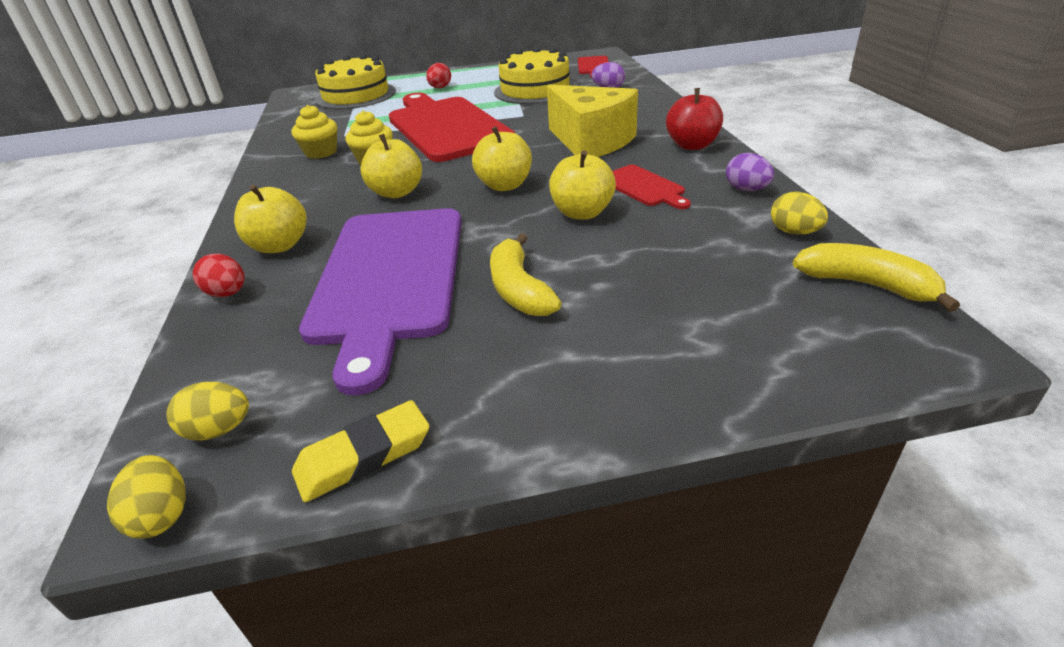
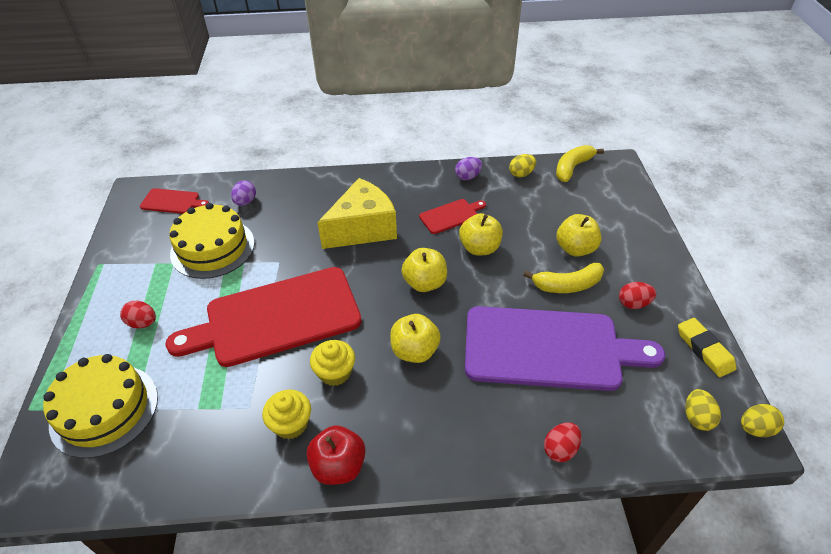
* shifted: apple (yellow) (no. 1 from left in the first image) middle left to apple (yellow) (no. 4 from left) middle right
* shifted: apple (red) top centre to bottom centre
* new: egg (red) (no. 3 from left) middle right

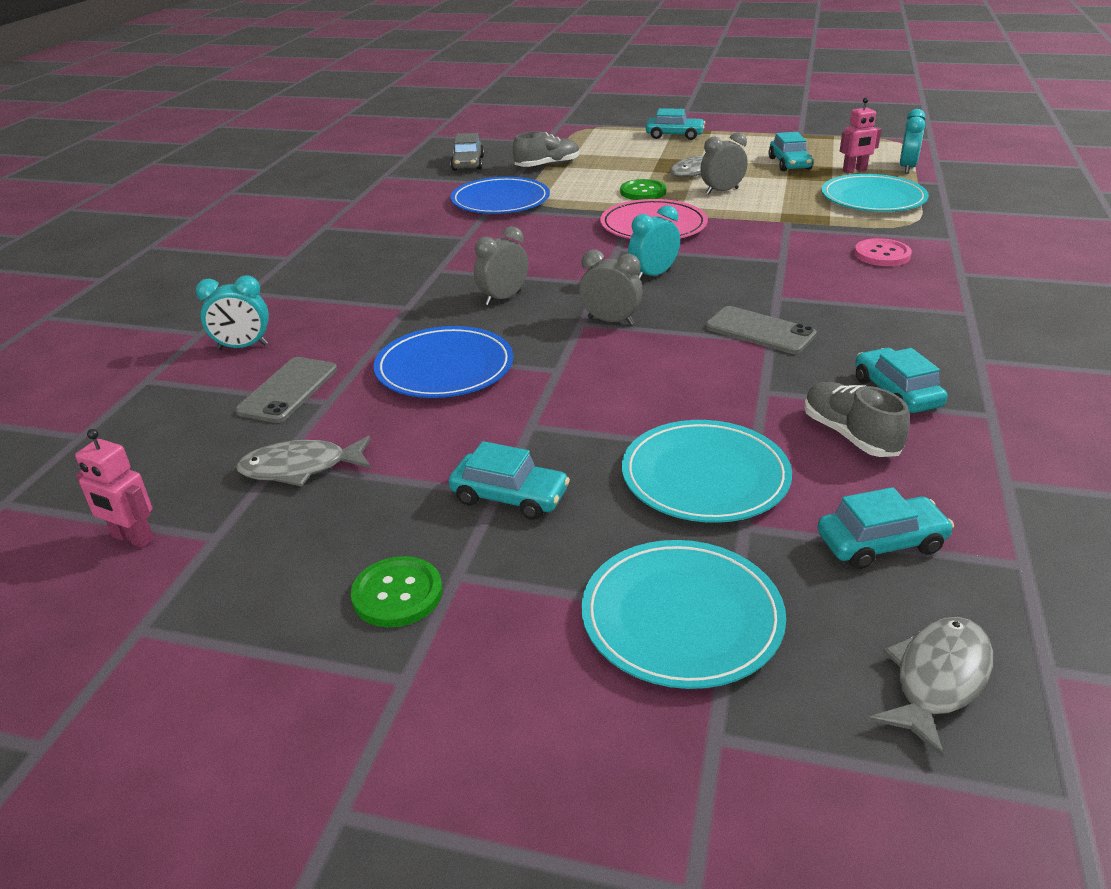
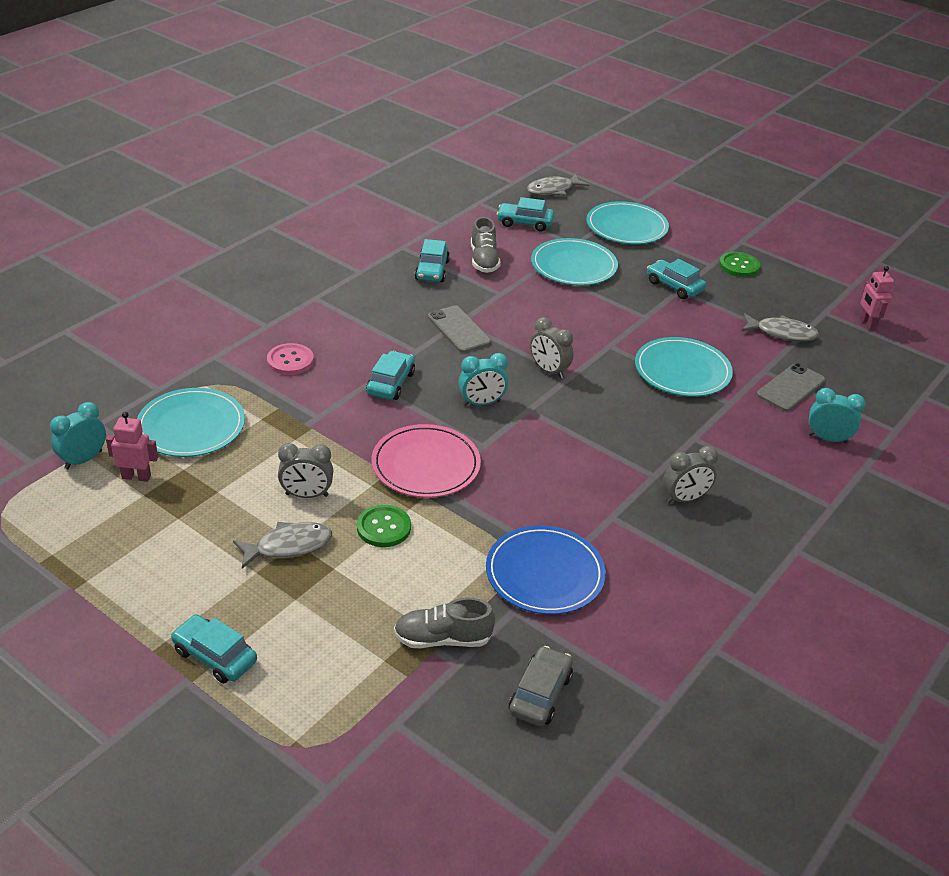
* rotated: robot (pink) (no. 1 from left in the first image) middle left = middle right 150 degrees counterclockwise
* repainted: plate (blue) (no. 1 from left) centre to plate (turquoise) (no. 4 from left) middle right
* shifted: clock (grey) (no. 1 from left in the first image) top centre to clock (grey) (no. 3 from left) middle right
* shifted: car (turquoise) (no. 3 from left in the first image) top right to car (turquoise) (no. 2 from left) centre

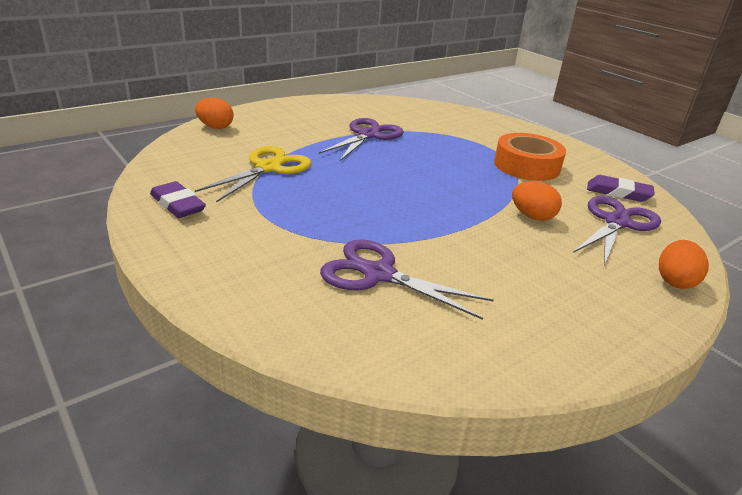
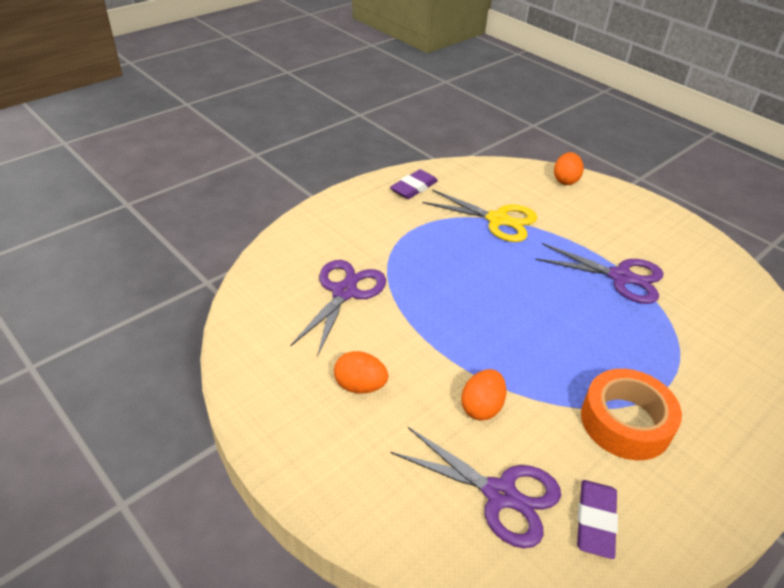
* shifted: egg (orange) (no. 3 from left in the first image) middle right to egg (orange) (no. 1 from left) centre

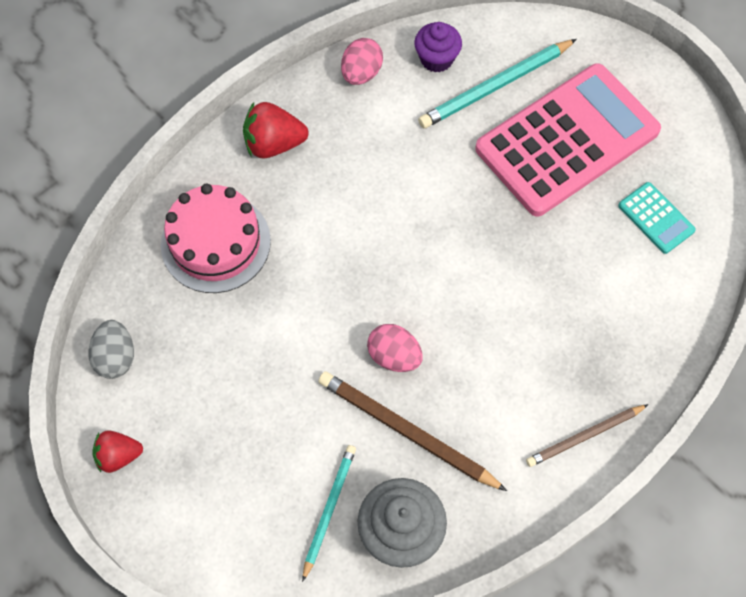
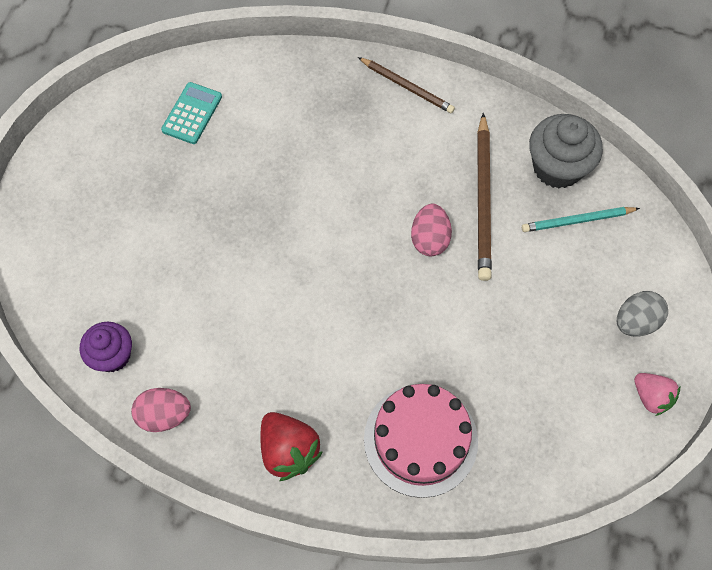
* shifted: egg (grey) middle left to middle right
* repainted: strawberry (red) (no. 1 from left) bottom left to strawberry (pink) bottom right
* gone: pencil (turquoise) (no. 2 from left) top centre
* gone: calculator (pink) top right

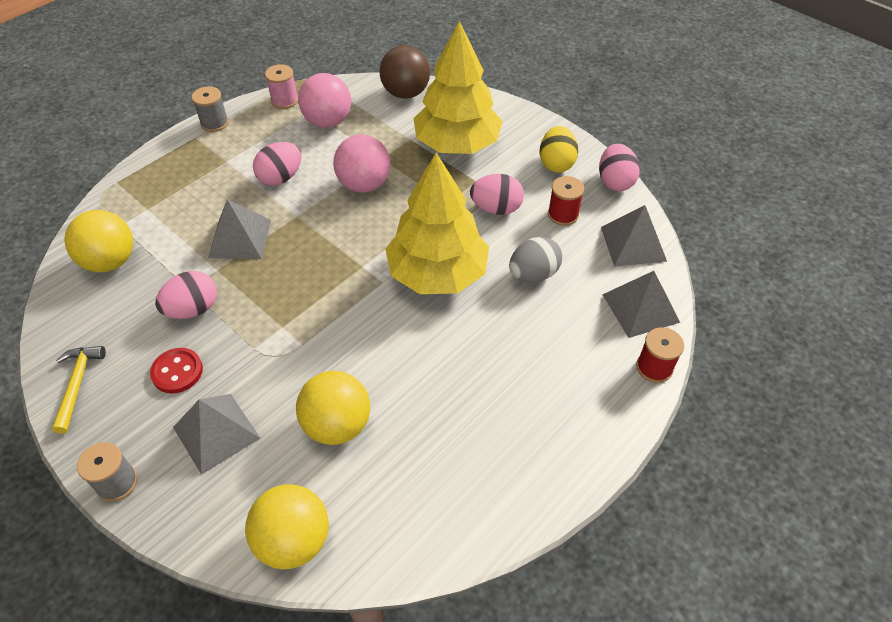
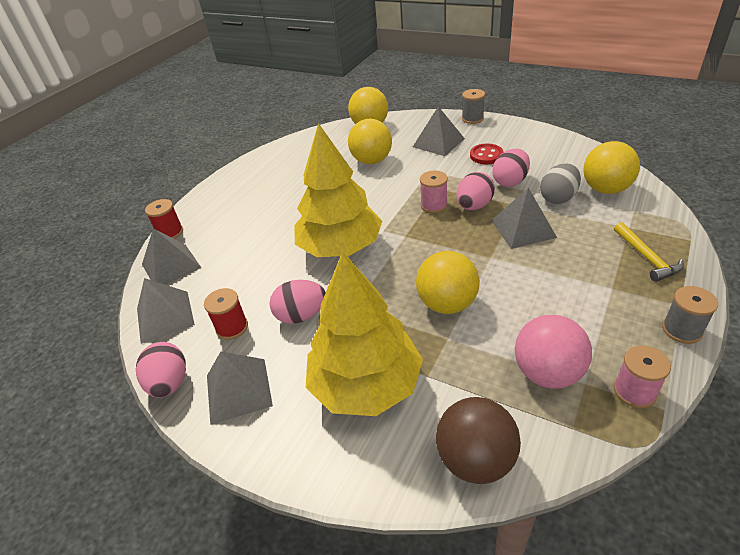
* shifted: hammer (yellow) middle left to middle right
* shifted: egg (pink) (no. 2 from left in the first image) top left to egg (pink) (no. 3 from left) centre
* repainted: ball (pink) (no. 2 from left) top centre to ball (yellow) (no. 3 from left) centre
* shifted: egg (grey) centre to top right
* swapped: egg (yellow) top centre to pyramid (grey) (no. 3 from left) bottom left
* new: spool (pink) (no. 1 from left) centre

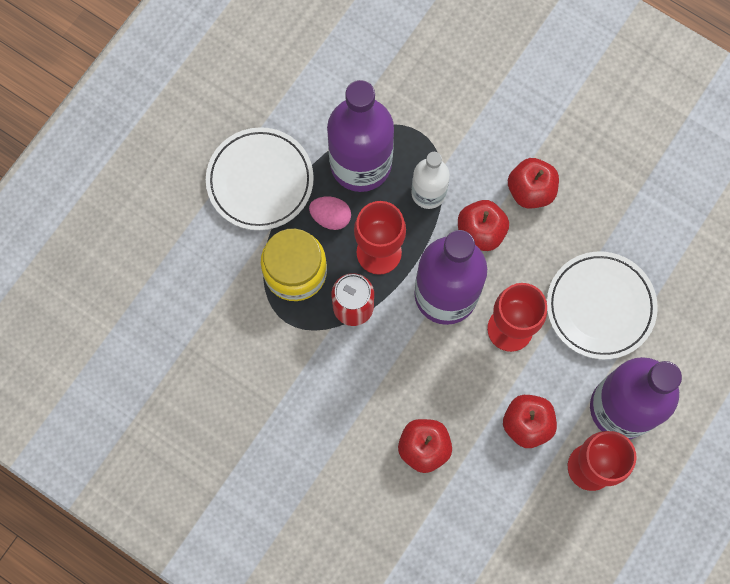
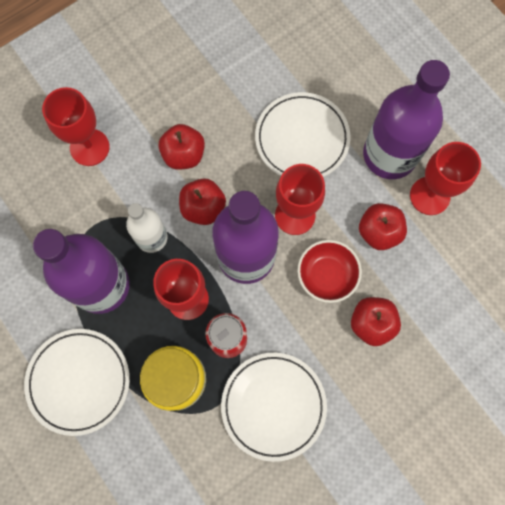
* gone: egg (pink) centre
* new: goblet (red) (no. 1 from left) top left
* new: plate (white) (no. 2 from left) bottom centre
* new: bowl (red) centre

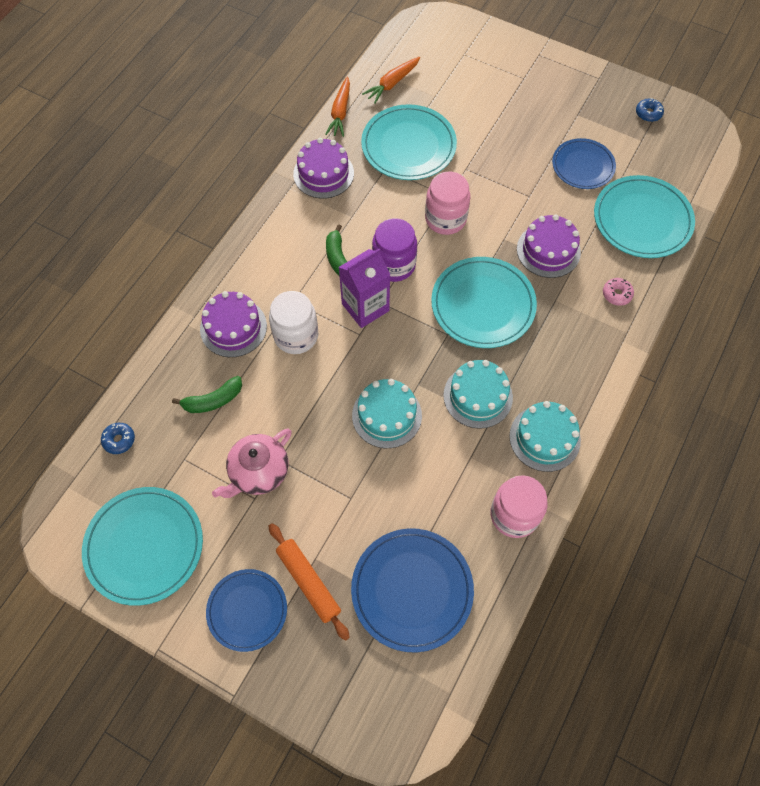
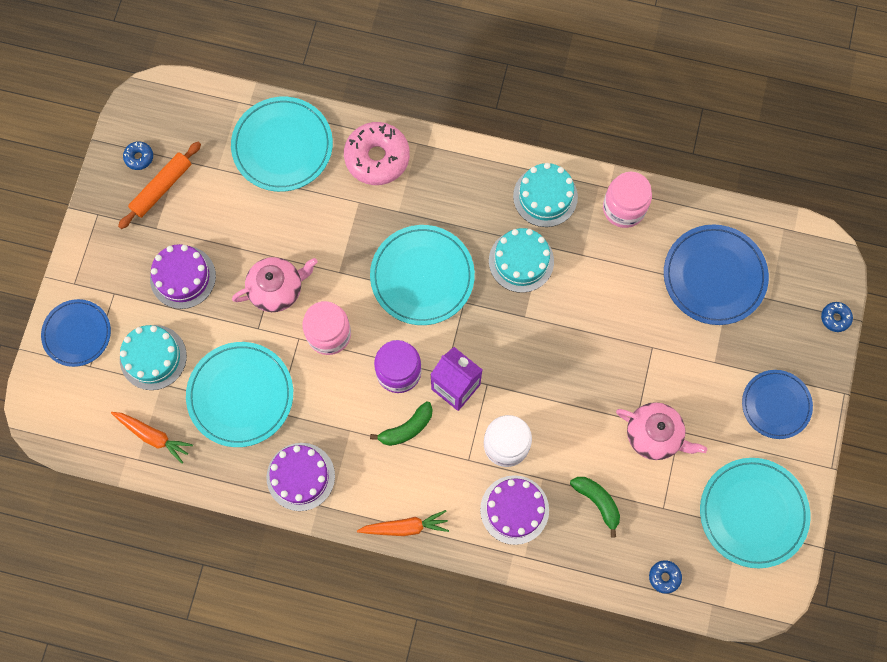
* shifted: rolling pin (orange) bottom centre to top left
* shifted: carrot (orange) (no. 1 from left in the first image) top centre to carrot (orange) (no. 2 from left) bottom centre
* shifted: cake (turquoise) (no. 1 from left) centre to middle left
* shifted: cake (purple) (no. 3 from left in the first image) top right to cake (purple) (no. 1 from left) middle left
* shifted: plate (blue) (no. 3 from left in the first image) top right to plate (blue) (no. 1 from left) middle left
* scaled: donut (pink) middle right = top centre x2.20
* new: teapot (pink) (no. 1 from left) middle left
* new: donut (blue) (no. 3 from left) middle right

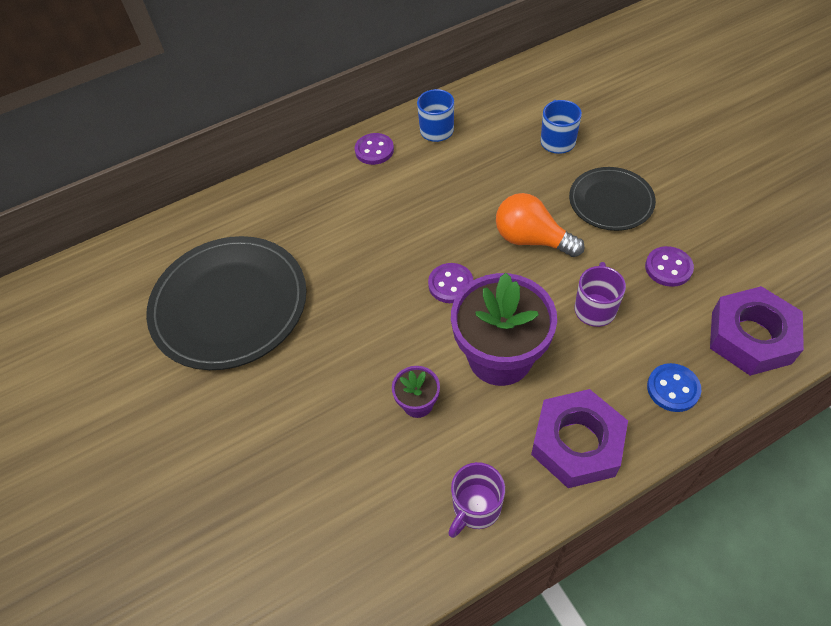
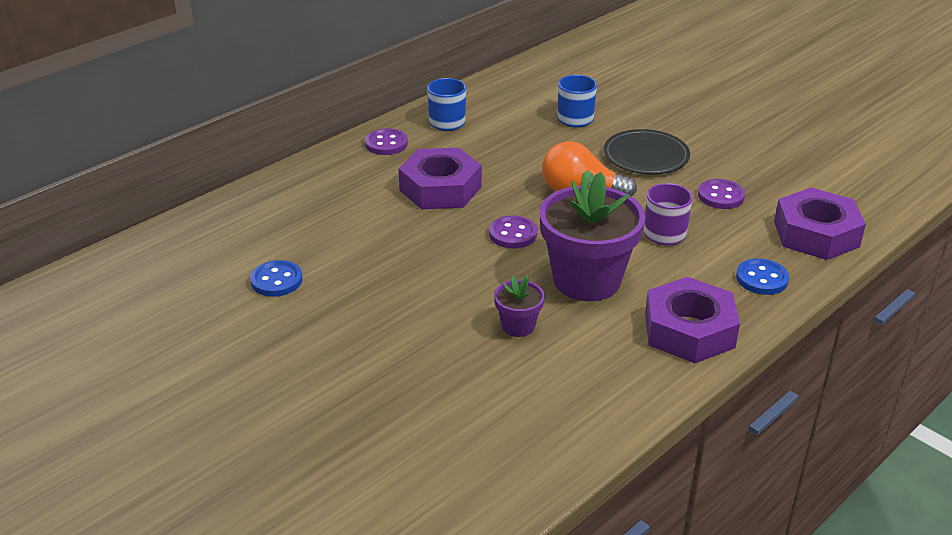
* swapped: plate (black) (no. 1 from left) middle left to button (blue) (no. 1 from left) middle left
* gone: mug (purple) (no. 1 from left) bottom centre
* new: nut (purple) (no. 1 from left) top centre

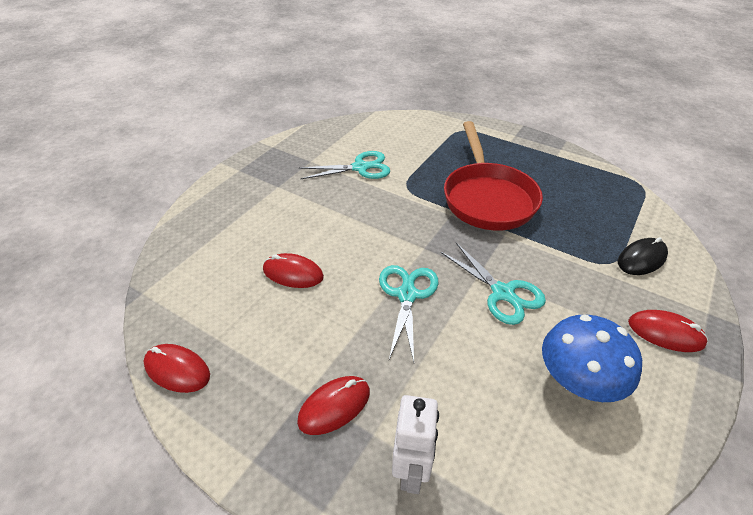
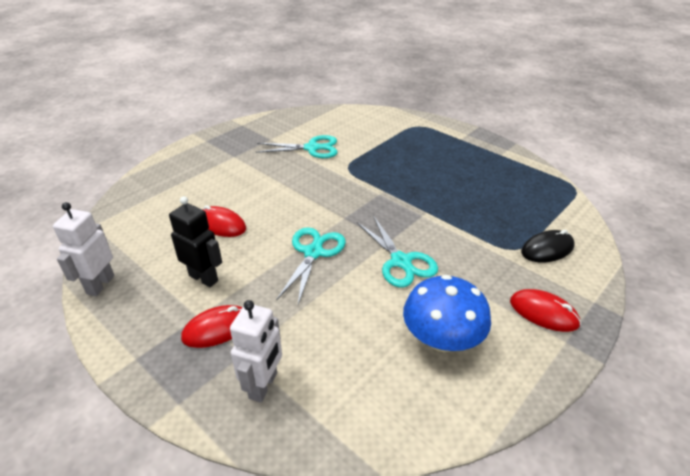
* swapped: mouse (red) (no. 1 from left) bottom left to robot (white) (no. 1 from left) middle left
* gone: pan (red) centre
* new: robot (black) middle left

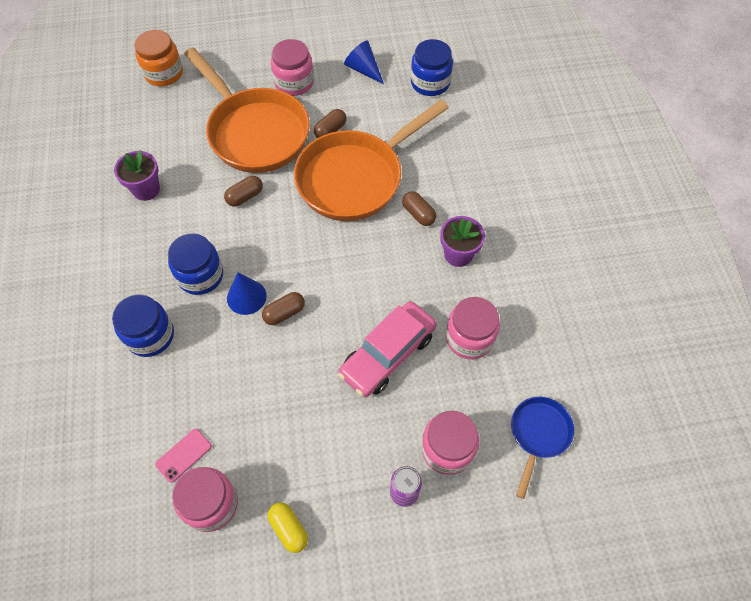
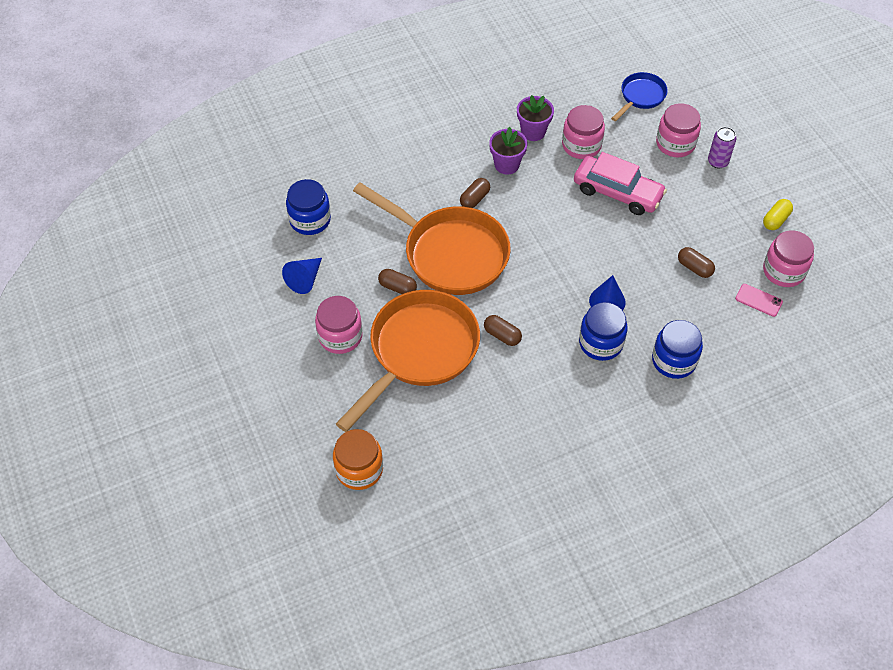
* shifted: flower pot (purple) (no. 1 from left in the first image) top left to flower pot (purple) (no. 2 from left) top centre
* shifted: capsule (brown) (no. 2 from left in the first image) centre to capsule (brown) (no. 4 from left) middle right
* rotated: pan (blue) bottom right = top right 120 degrees clockwise

